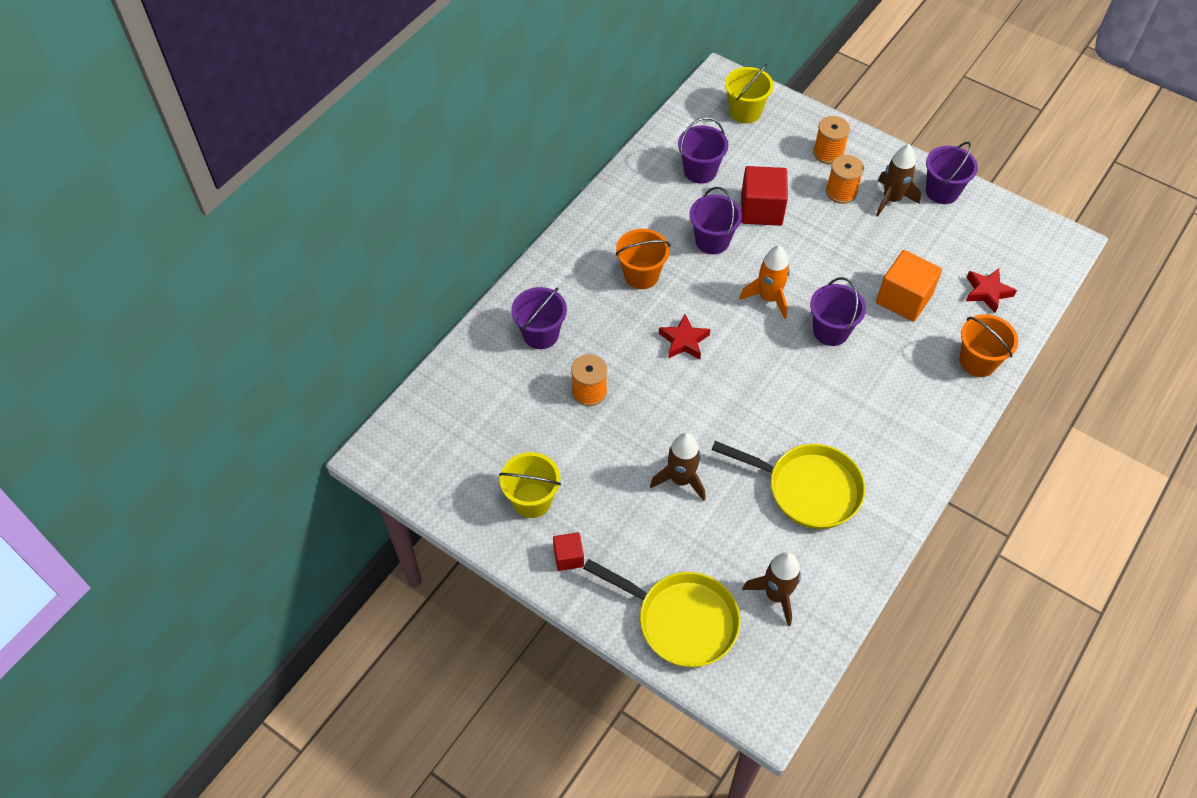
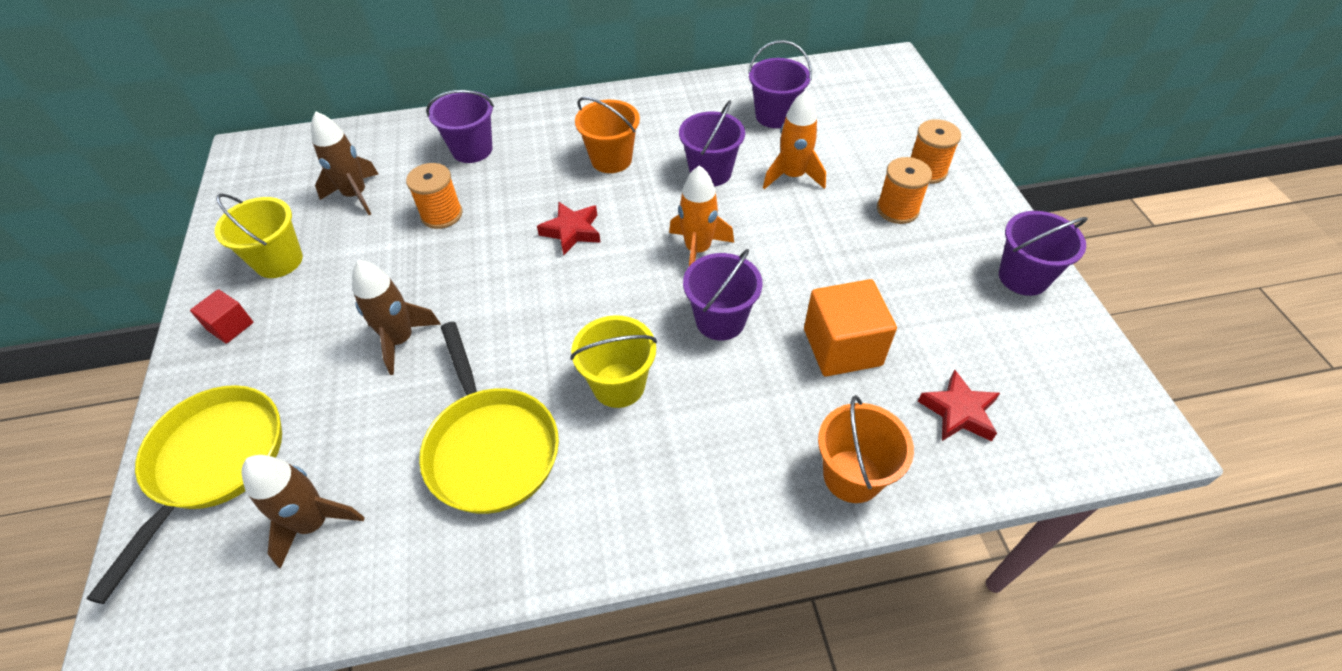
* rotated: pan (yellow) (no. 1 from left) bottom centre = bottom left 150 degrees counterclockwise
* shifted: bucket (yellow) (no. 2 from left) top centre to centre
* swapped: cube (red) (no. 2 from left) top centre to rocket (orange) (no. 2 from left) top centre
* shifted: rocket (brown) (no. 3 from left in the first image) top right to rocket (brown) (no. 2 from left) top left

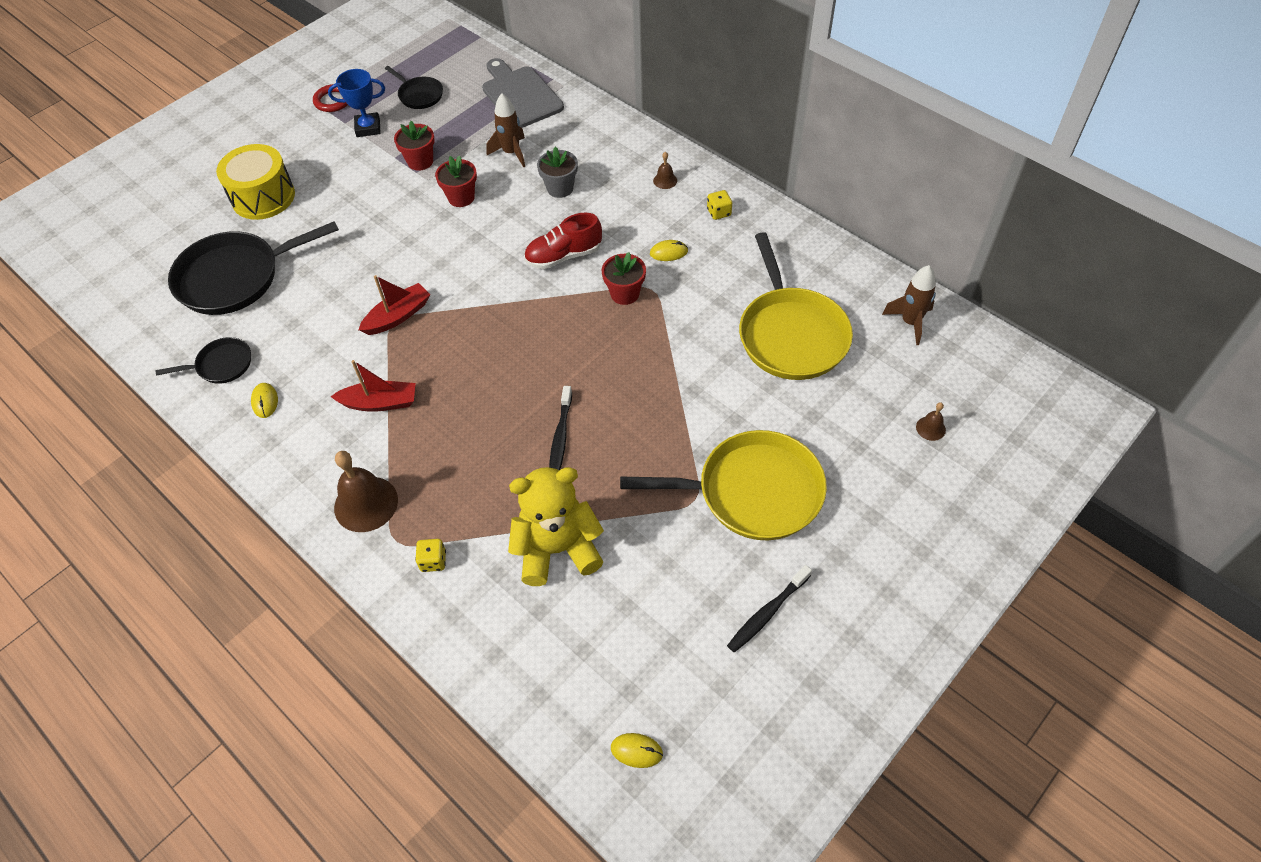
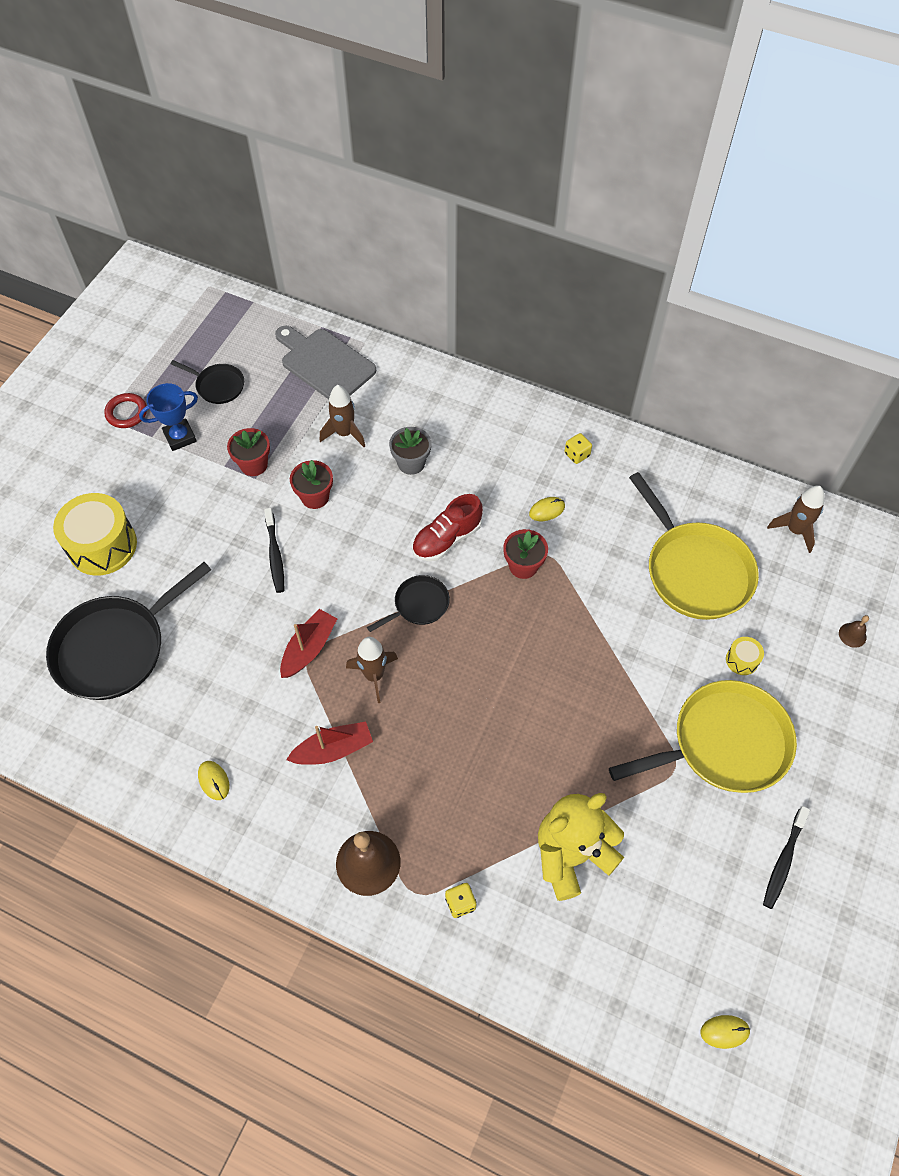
* shifted: pan (black) (no. 1 from left in the first image) middle left to pan (black) (no. 3 from left) centre
* shifted: toothbrush (black) (no. 1 from left) centre to middle left
* gone: bell (brown) (no. 2 from left) top centre
* new: rocket (brown) (no. 2 from left) centre
* new: drum (yellow) (no. 2 from left) middle right

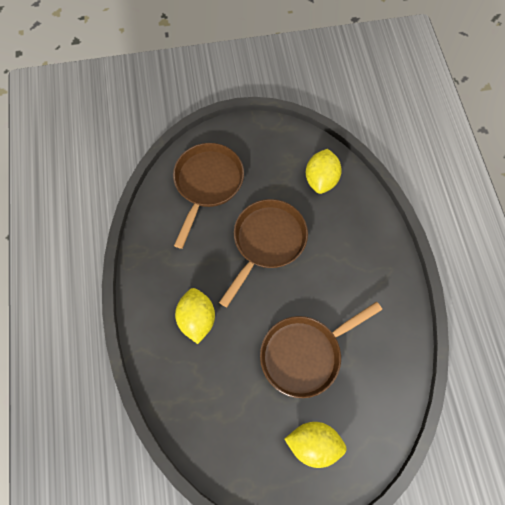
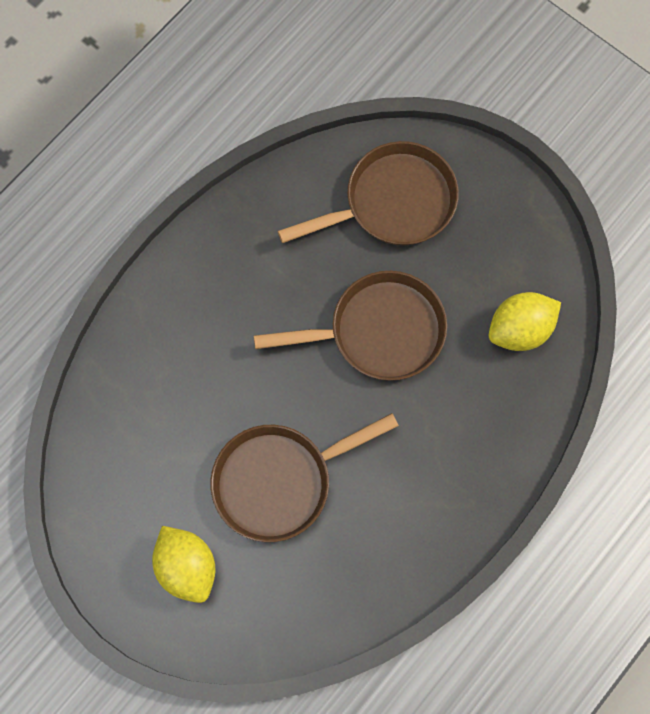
* gone: lemon (yellow) (no. 1 from left) centre
* rotated: pan (brown) (no. 3 from left in the first image) bottom centre = bottom centre 45 degrees counterclockwise

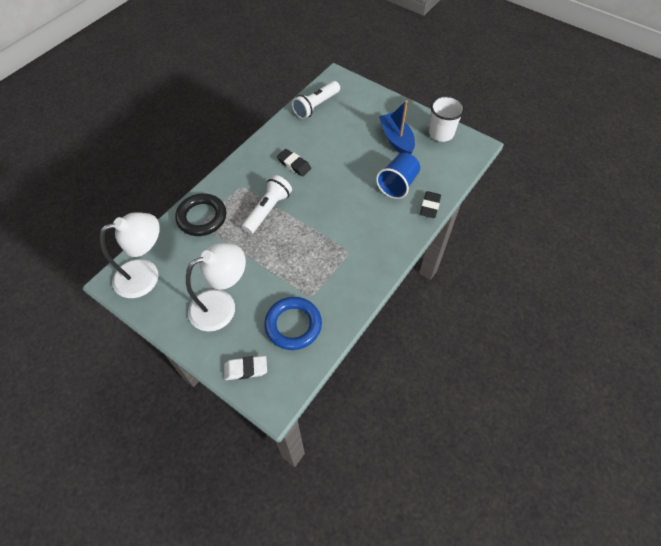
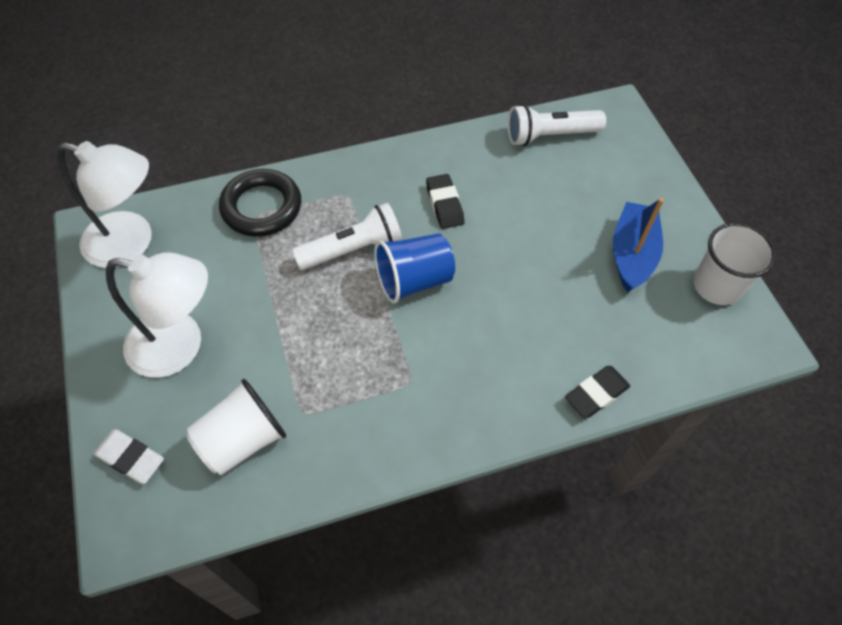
* swapped: ring (blue) centre to cup (white) (no. 1 from left) bottom left
* shifted: cup (blue) top centre to centre

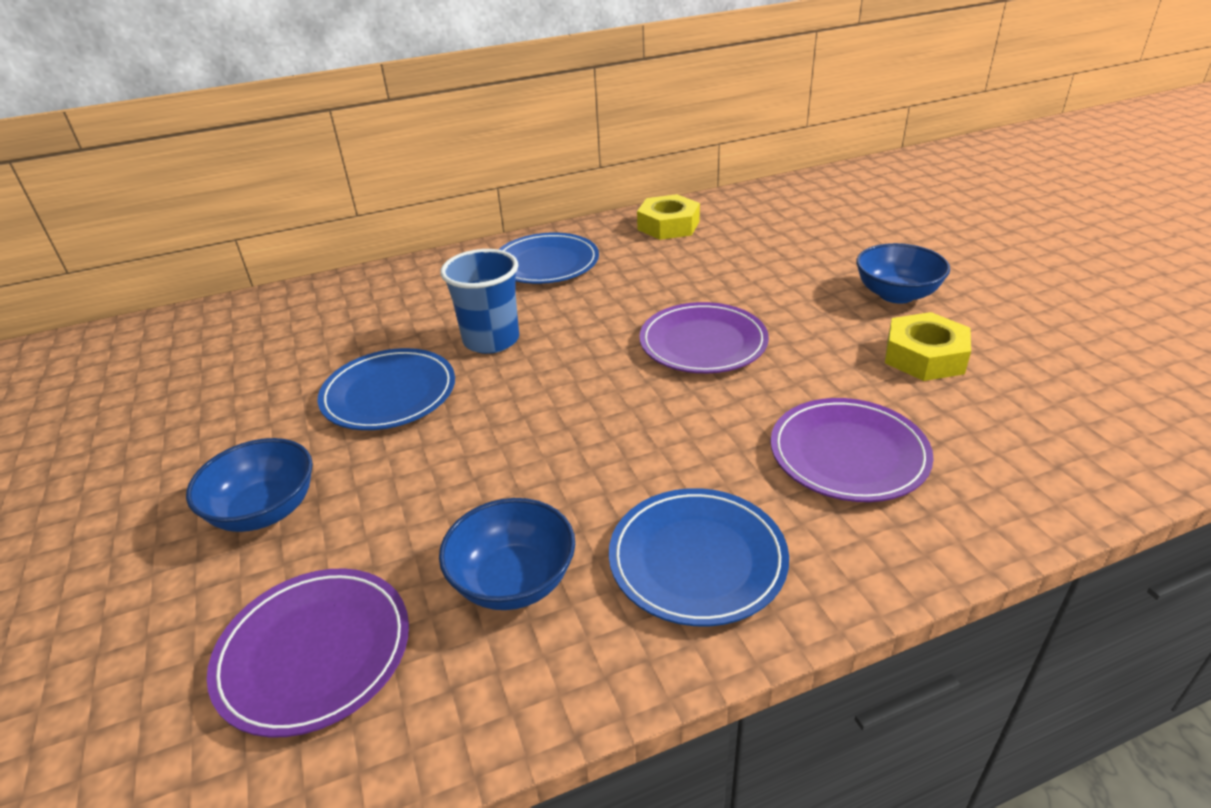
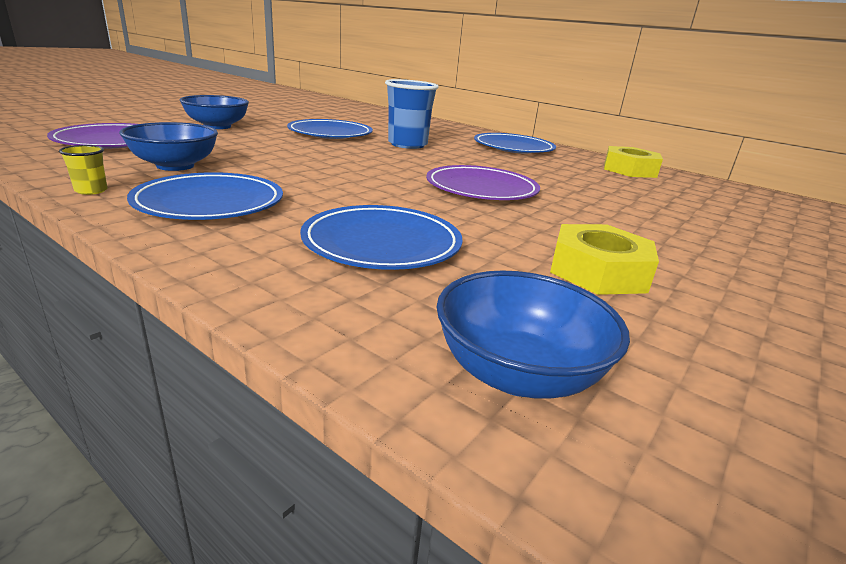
* repainted: plate (purple) (no. 3 from left) middle right to plate (blue) (no. 3 from left) centre
* shifted: bowl (blue) (no. 3 from left) middle right to centre
* new: cup (yellow) top left

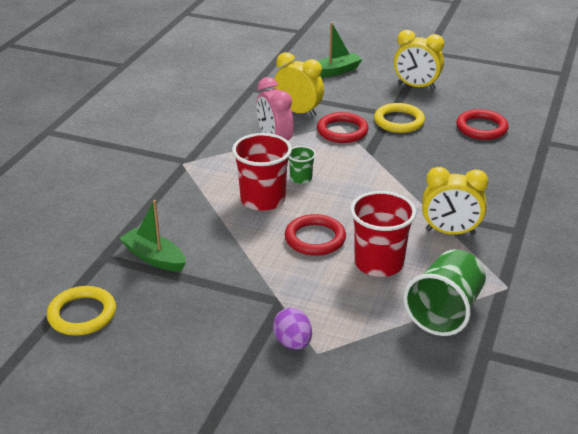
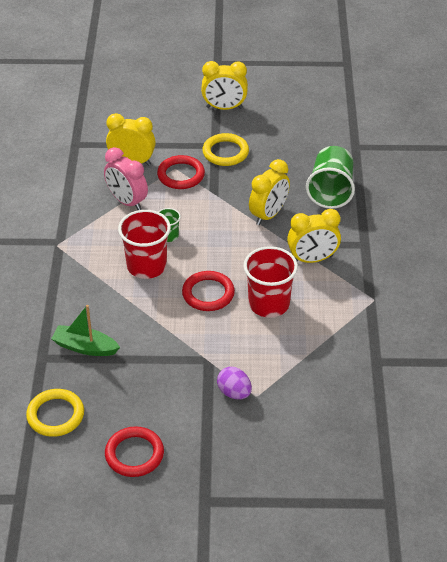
* gone: boat (green) (no. 2 from left) top centre
* shifted: cup (green) (no. 2 from left) bottom right to top right
* shifted: ring (red) (no. 3 from left in the first image) top right to ring (red) (no. 1 from left) bottom left
* new: clock (yellow) (no. 3 from left) centre

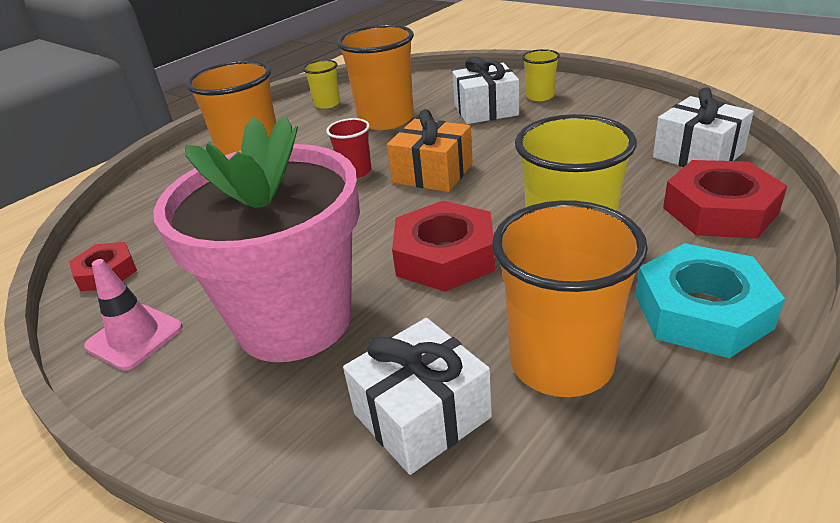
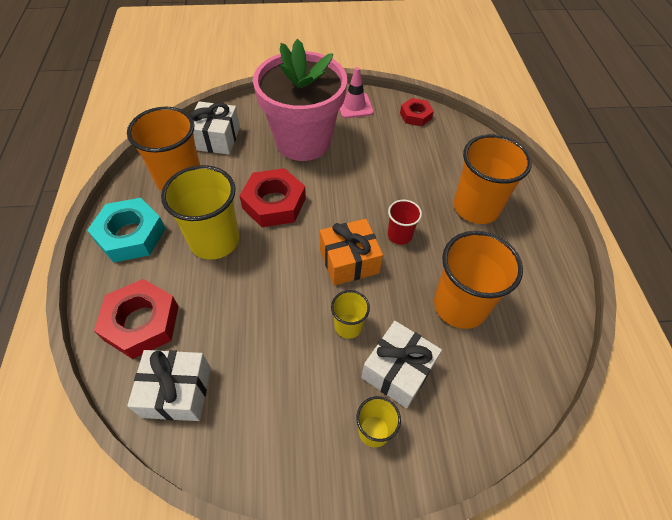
* shifted: cup (yellow) (no. 1 from left in the first image) top centre to cup (yellow) (no. 2 from left) centre

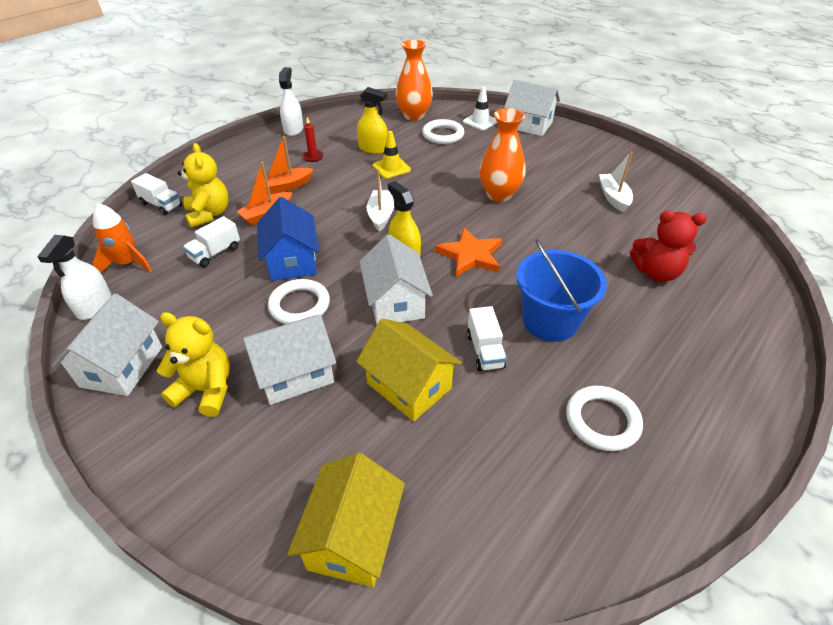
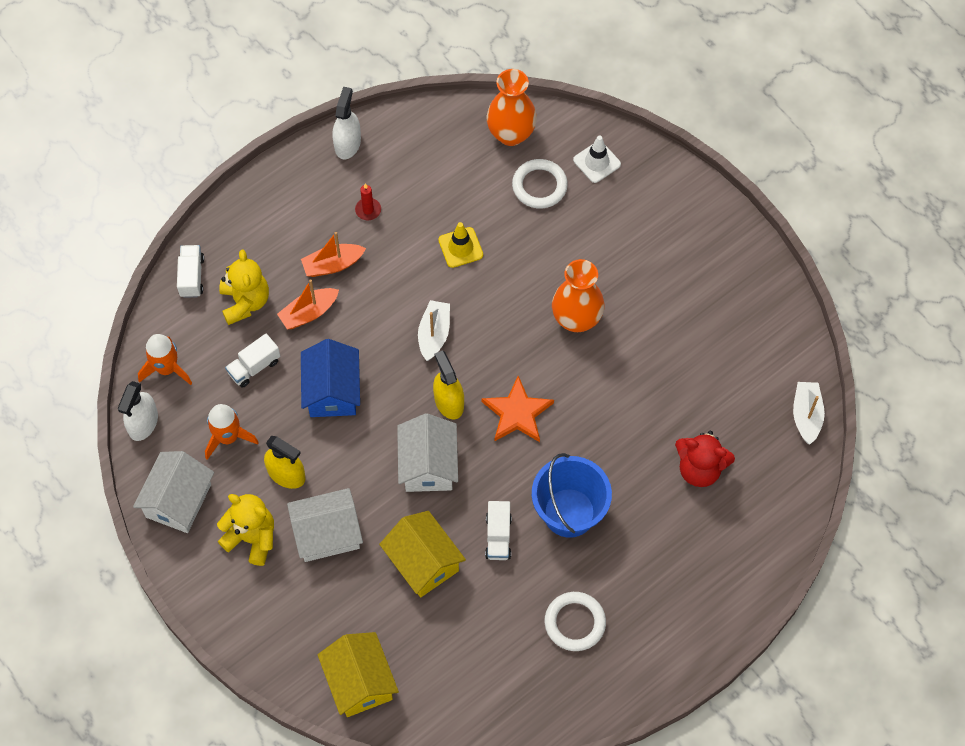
* rotated: truck (white) (no. 1 from left) top left = middle left 135 degrees counterclockwise
* gone: ring (white) (no. 1 from left) centre
* rotated: house (yellow) (no. 1 from left) bottom centre = bottom centre 45 degrees counterclockwise
* shifted: spray bottle (yellow) (no. 1 from left) top centre to middle left
* gone: house (white) (no. 4 from left) top centre
* shifted: boat (white) (no. 2 from left) top right to middle right
* new: rocket (orange) (no. 2 from left) middle left

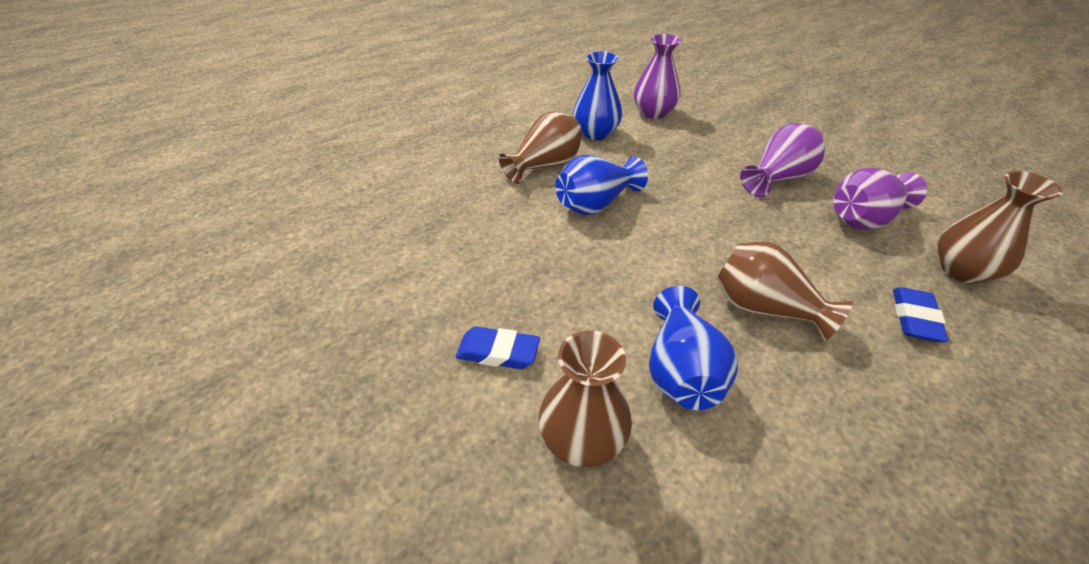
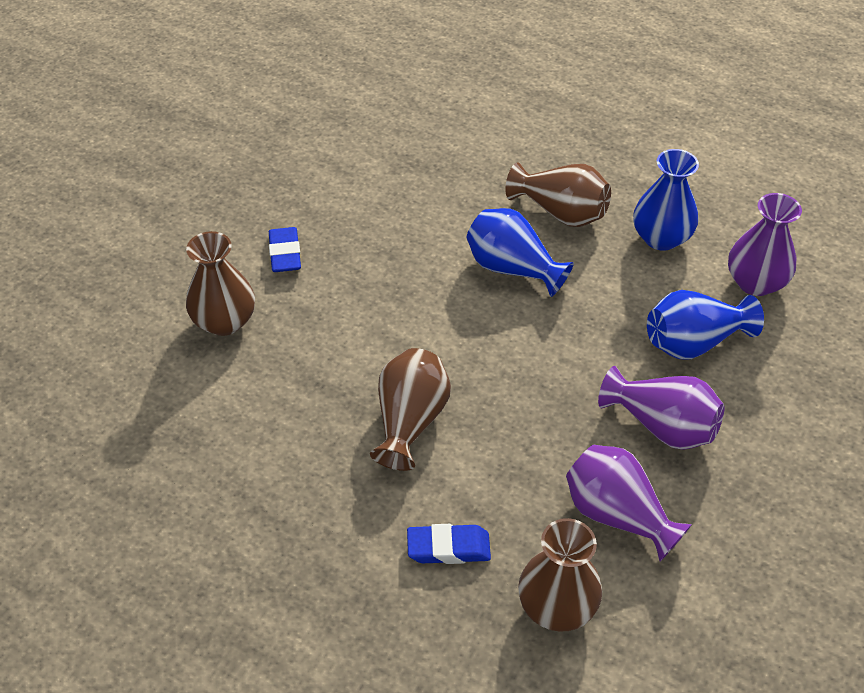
* shifted: vase (blue) (no. 3 from left) centre to middle right

